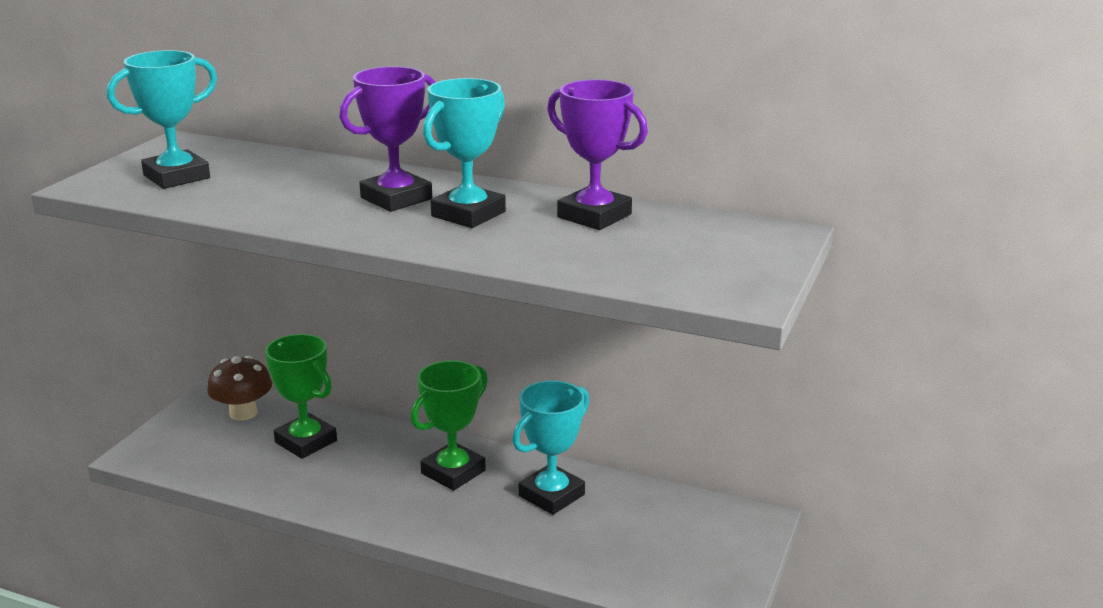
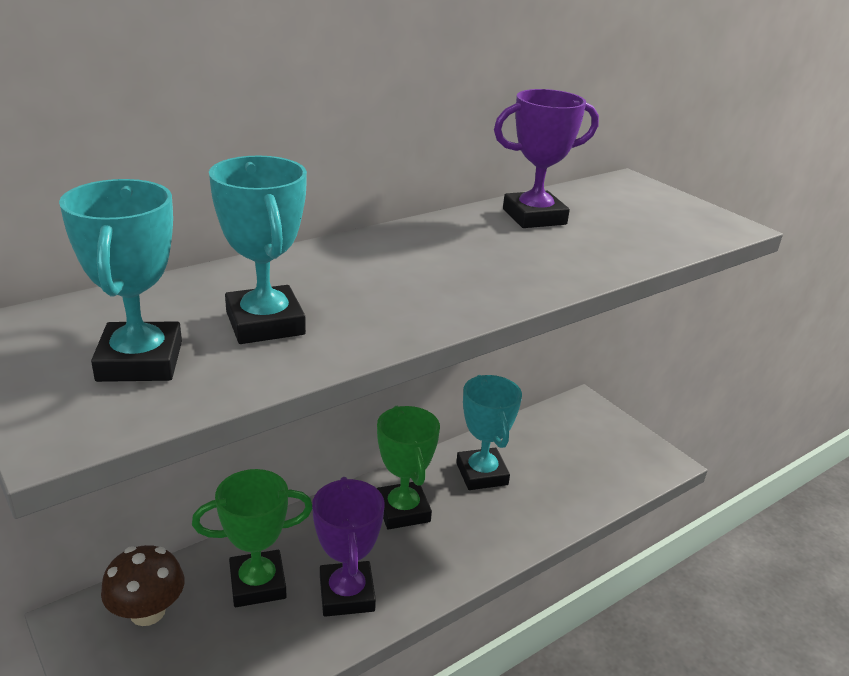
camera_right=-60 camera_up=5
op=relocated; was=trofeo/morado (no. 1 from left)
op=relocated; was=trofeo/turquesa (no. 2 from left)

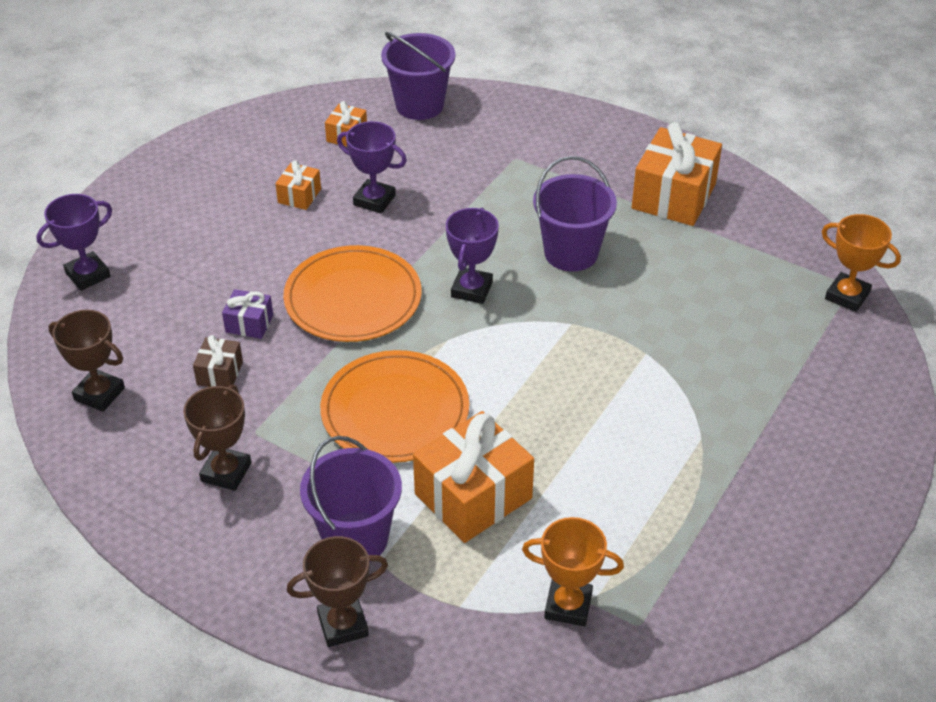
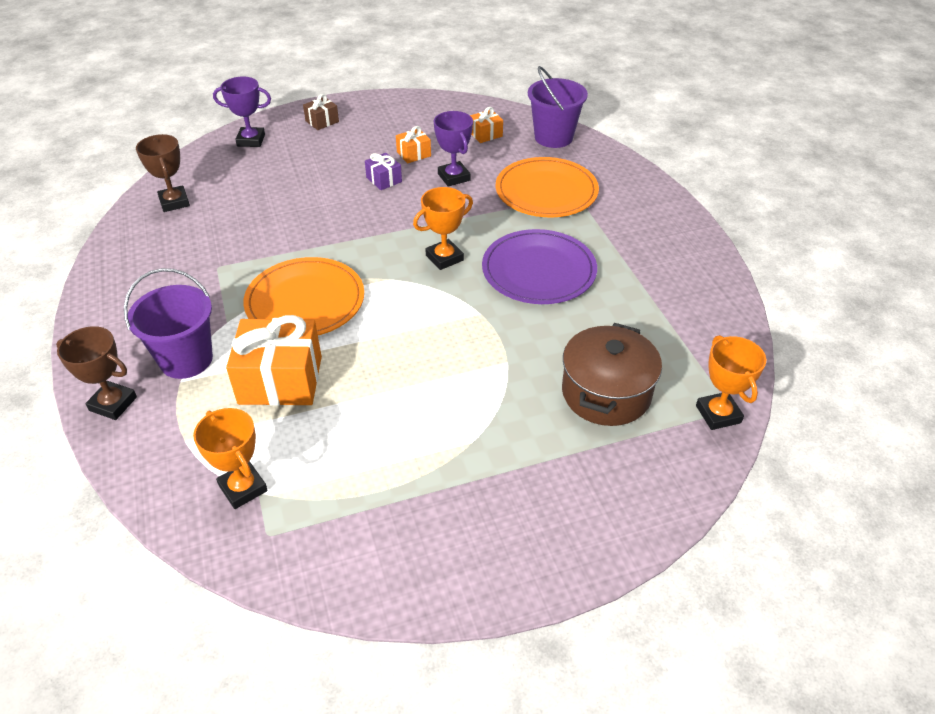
camera_right=40 camera_up=0
op=missing; was=regalo/naranja (no. 4 from left)
op=exchanged; was=balde/morado (no. 3 from left); now=plato/morado
op=colour; was=trofeo/morado (no. 3 from left); now=trofeo/naranja (no. 2 from left)
op=relocated; was=plato/naranja (no. 1 from left in the first image); now=plato/naranja (no. 2 from left)
op=relocated; was=regalo/morado
op=relocated; was=regalo/marrón
op=missing; was=trofeo/marrón (no. 2 from left)
op=appeared; now=olla/marrón

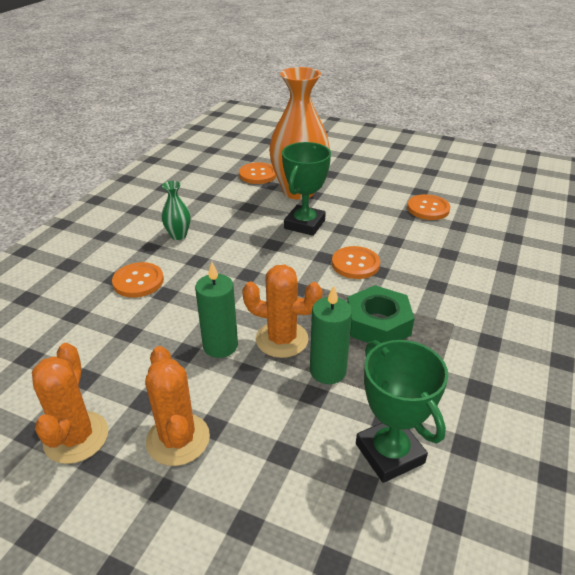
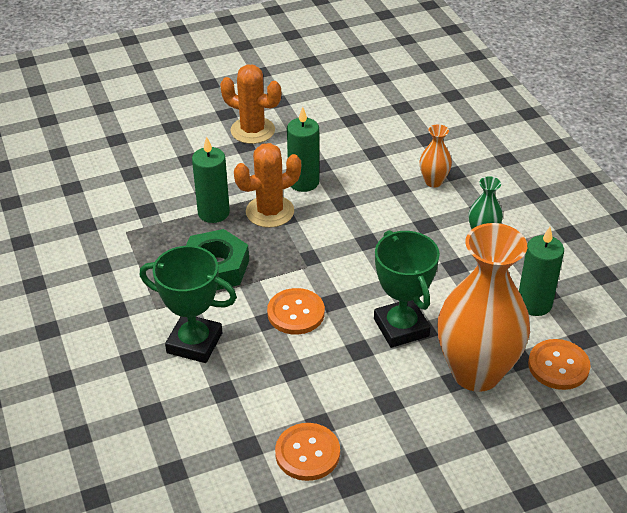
camera_right=135 camera_up=5
op=exchanged; was=botón/naranja (no. 1 from left); now=florero/naranja (no. 1 from left)
op=relocated; was=trofeo/verde (no. 2 from left in the first image); now=trofeo/verde (no. 1 from left)
op=missing; was=cactus/naranja (no. 1 from left)
op=appeared; now=vela/verde (no. 3 from left)

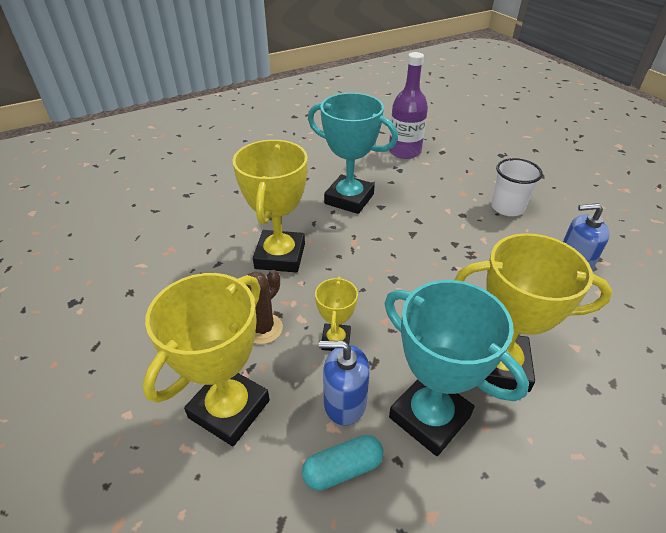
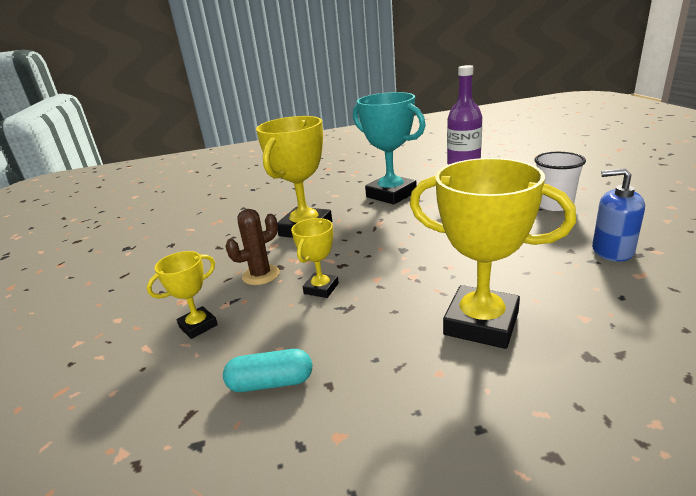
camera_right=20 camera_up=-15
op=size; was=trofeo/amarillo (no. 1 from left); ratio=0.52
op=missing; was=trofeo/turquesa (no. 2 from left)
op=missing; was=dispensador de jabón/azul (no. 1 from left)

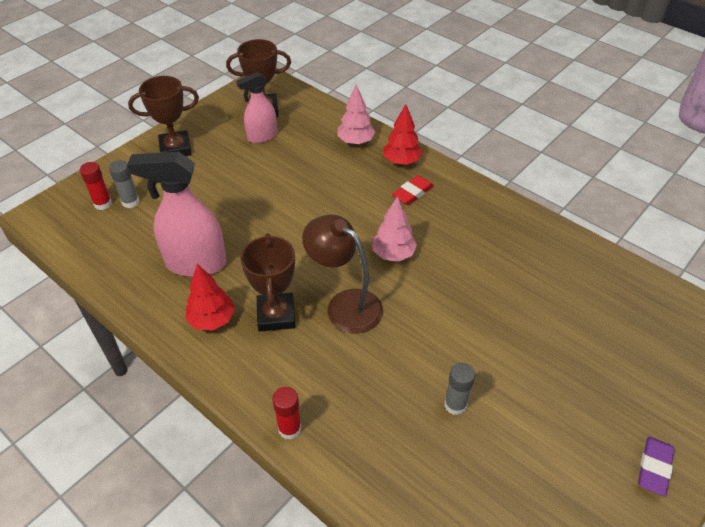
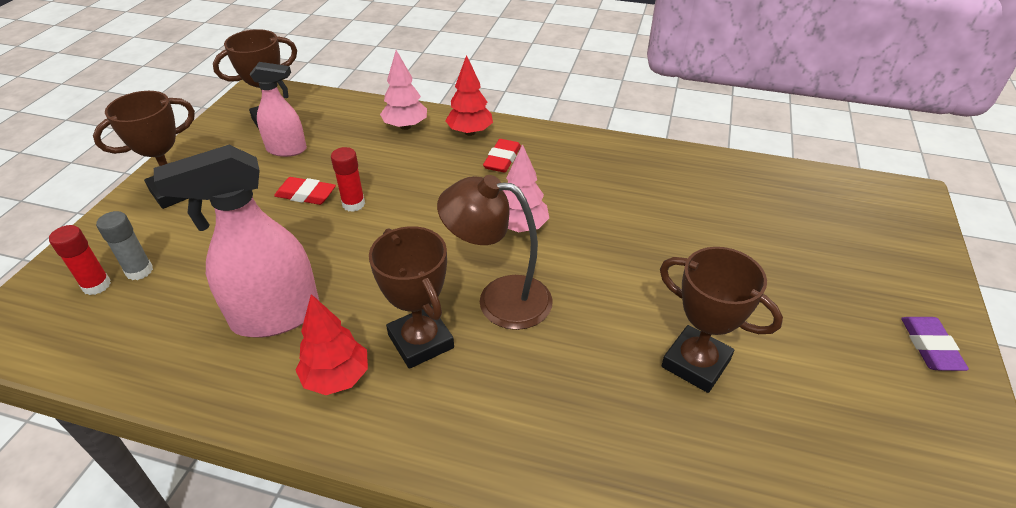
camera_right=-25 camera_up=-5
op=spun; was=pulverizador/rosa (no. 2 from left); clockwise=-120
op=exchanged; was=barra de pegamento/gris (no. 2 from left); now=trofeo/marrón (no. 4 from left)
op=relocated; was=barra de pegamento/rojo (no. 2 from left)
op=appeared; now=goma de borrar/rojo (no. 1 from left)

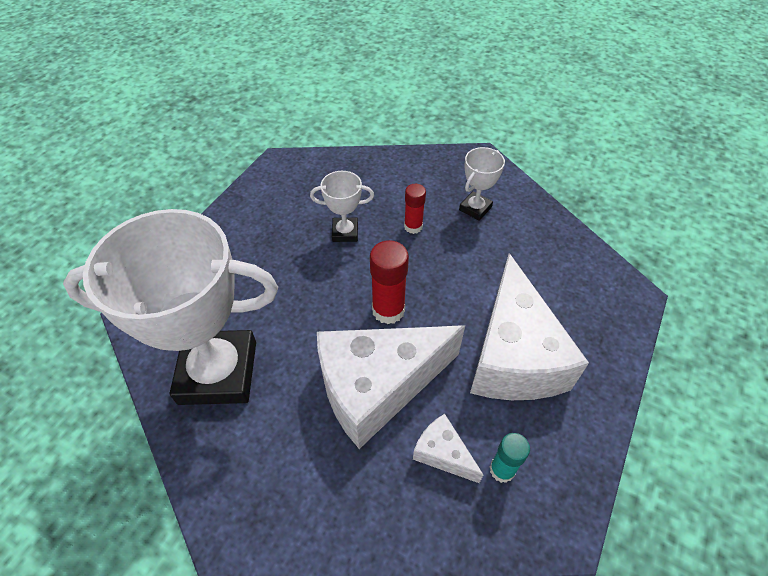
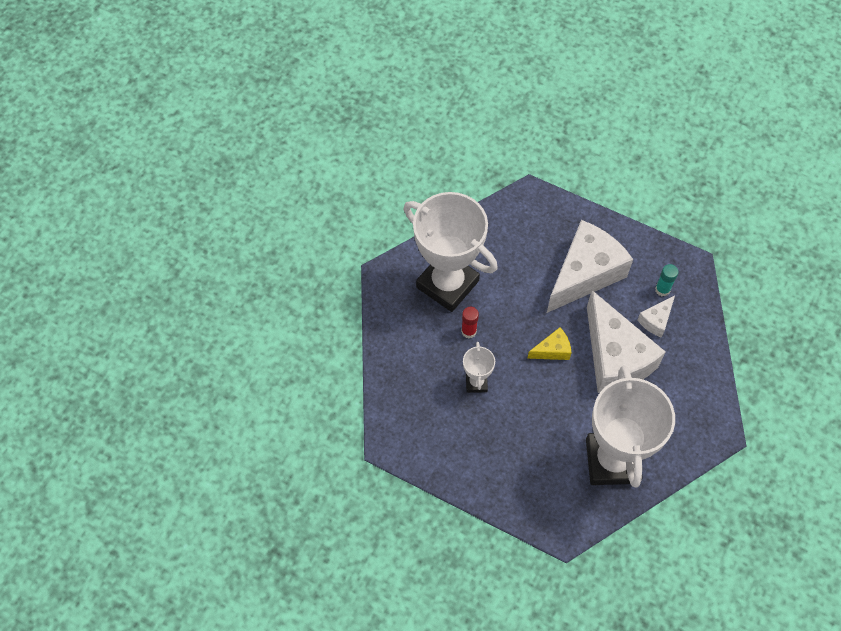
camera_right=-90 camera_up=10
op=size; was=trofeo/blanco (no. 3 from left in the first image); ratio=2.28
op=exchanged; was=barra de pegamento/rojo (no. 1 from left); now=queso/amarillo
op=spun; was=queso/blanco (no. 3 from left in the first image); clockwise=-45

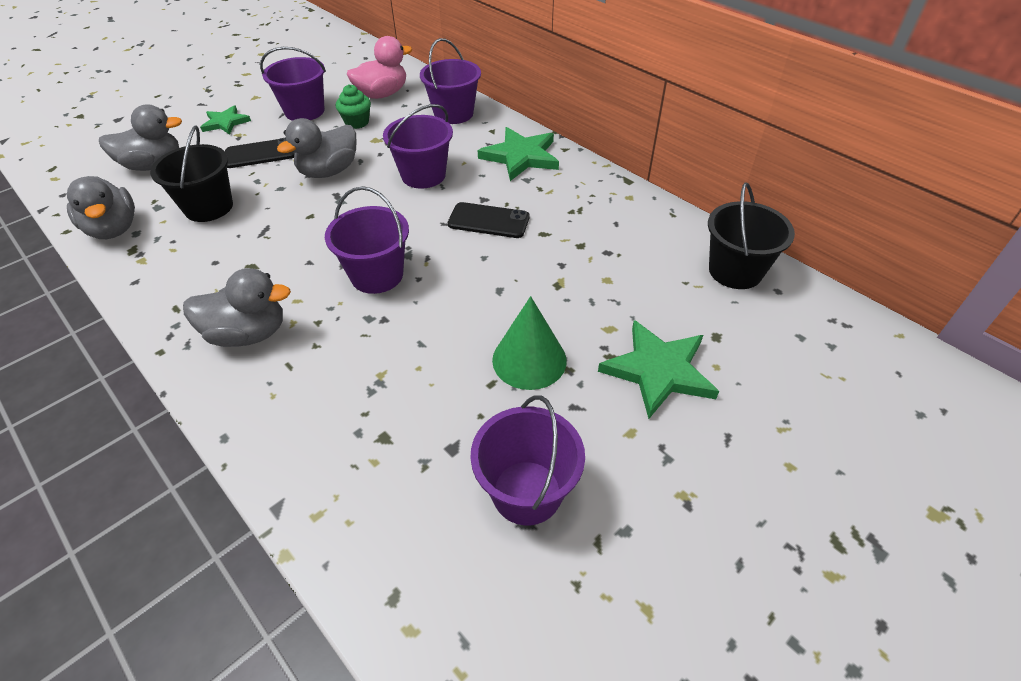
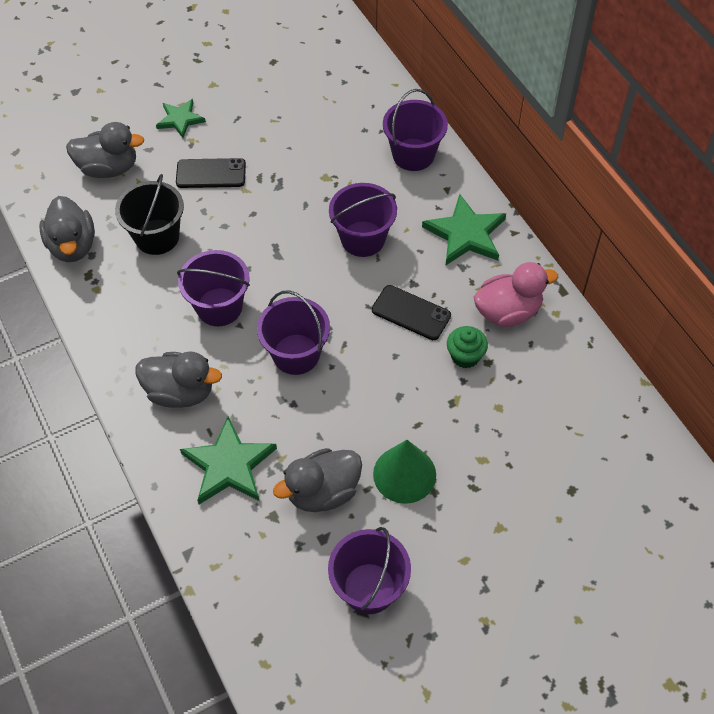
camera_right=15 camera_up=10
op=relocated; was=pato/rosa
op=relocated; was=balde/morado (no. 1 from left)
op=relocated; was=magdalena/verde
op=relocated; was=pato/gris (no. 4 from left)
op=missing; was=balde/negro (no. 2 from left)
op=relocated; was=estrella/verde (no. 3 from left in the first image); now=estrella/verde (no. 2 from left)

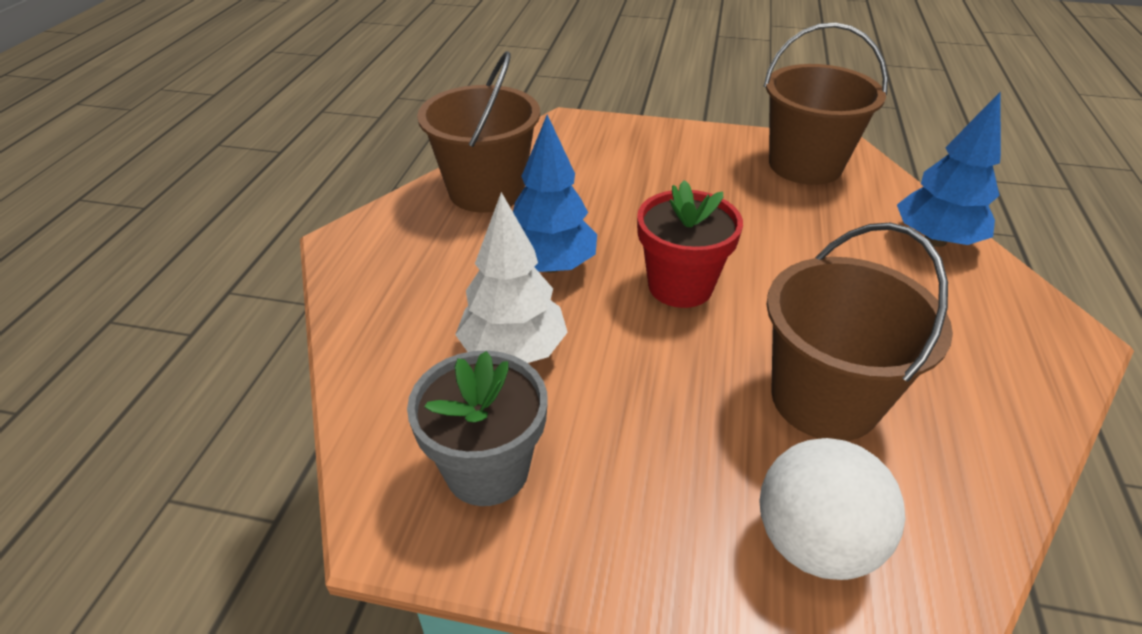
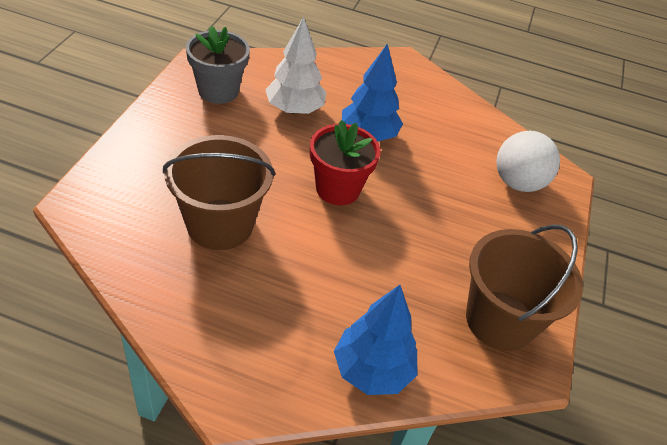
camera_right=90 camera_up=5
op=missing; was=balde/marrón (no. 1 from left)
op=relocated; was=pelota/blanco

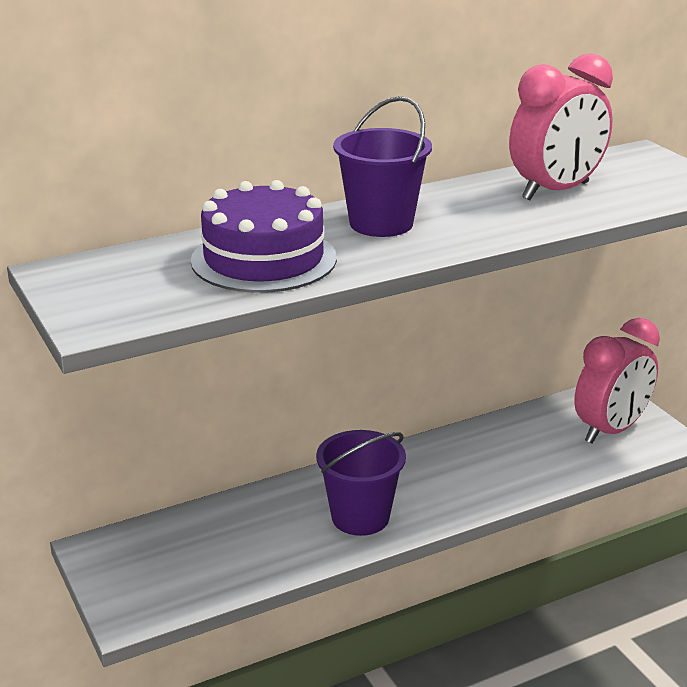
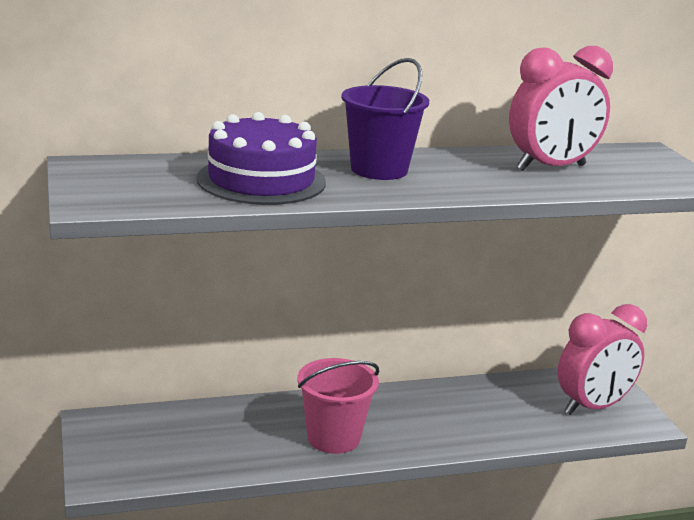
camera_right=10 camera_up=-5
op=colour; was=balde/morado (no. 1 from left); now=balde/rosa

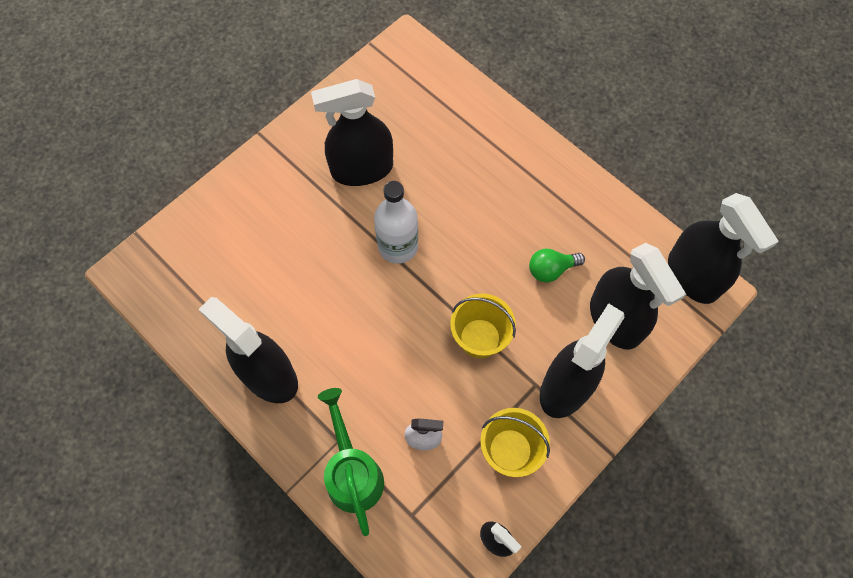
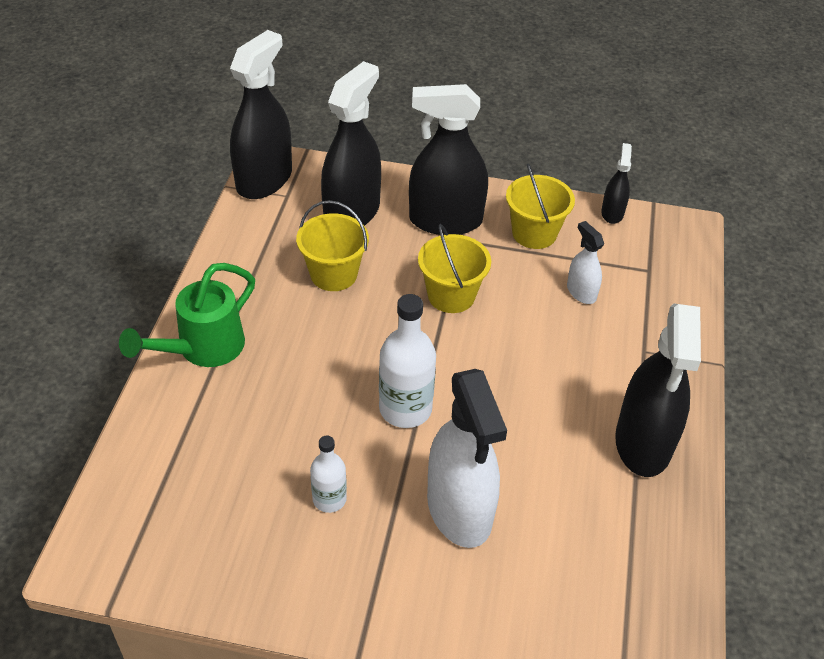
camera_right=-125 camera_up=-20
op=exchanged; was=pulverizador/negro (no. 2 from left); now=botella/blanco (no. 1 from left)
op=exchanged; was=bombilla/verde; now=balde/amarillo (no. 1 from left)
op=relocated; was=regadera/verde
op=appeared; now=pulverizador/blanco (no. 1 from left)

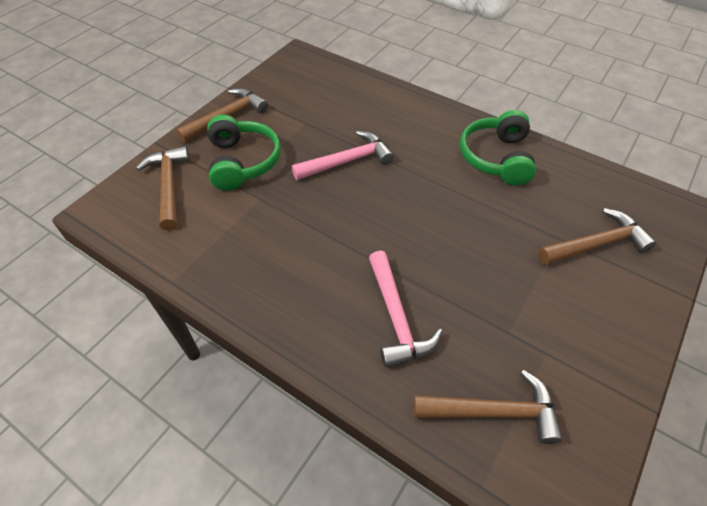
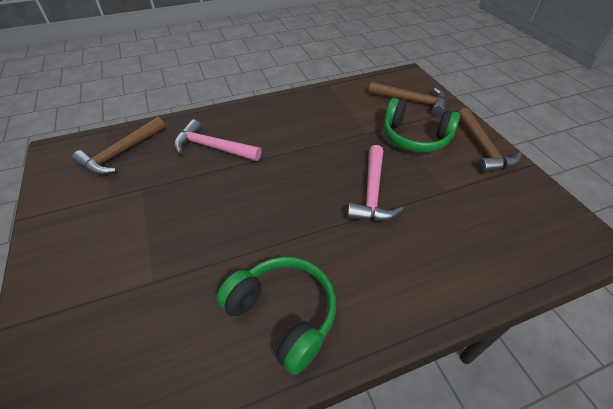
camera_right=125 camera_up=-5
op=missing; was=martillo/marrón (no. 4 from left)

